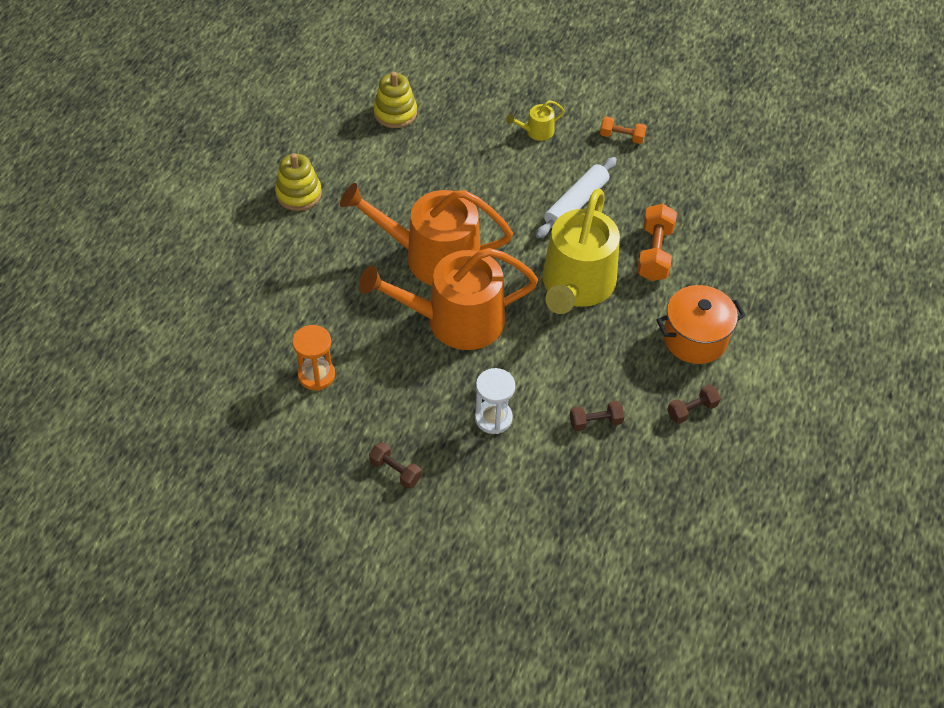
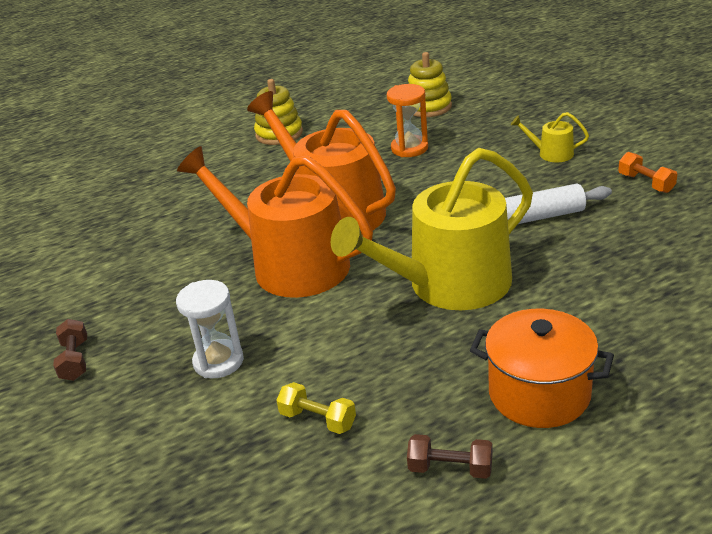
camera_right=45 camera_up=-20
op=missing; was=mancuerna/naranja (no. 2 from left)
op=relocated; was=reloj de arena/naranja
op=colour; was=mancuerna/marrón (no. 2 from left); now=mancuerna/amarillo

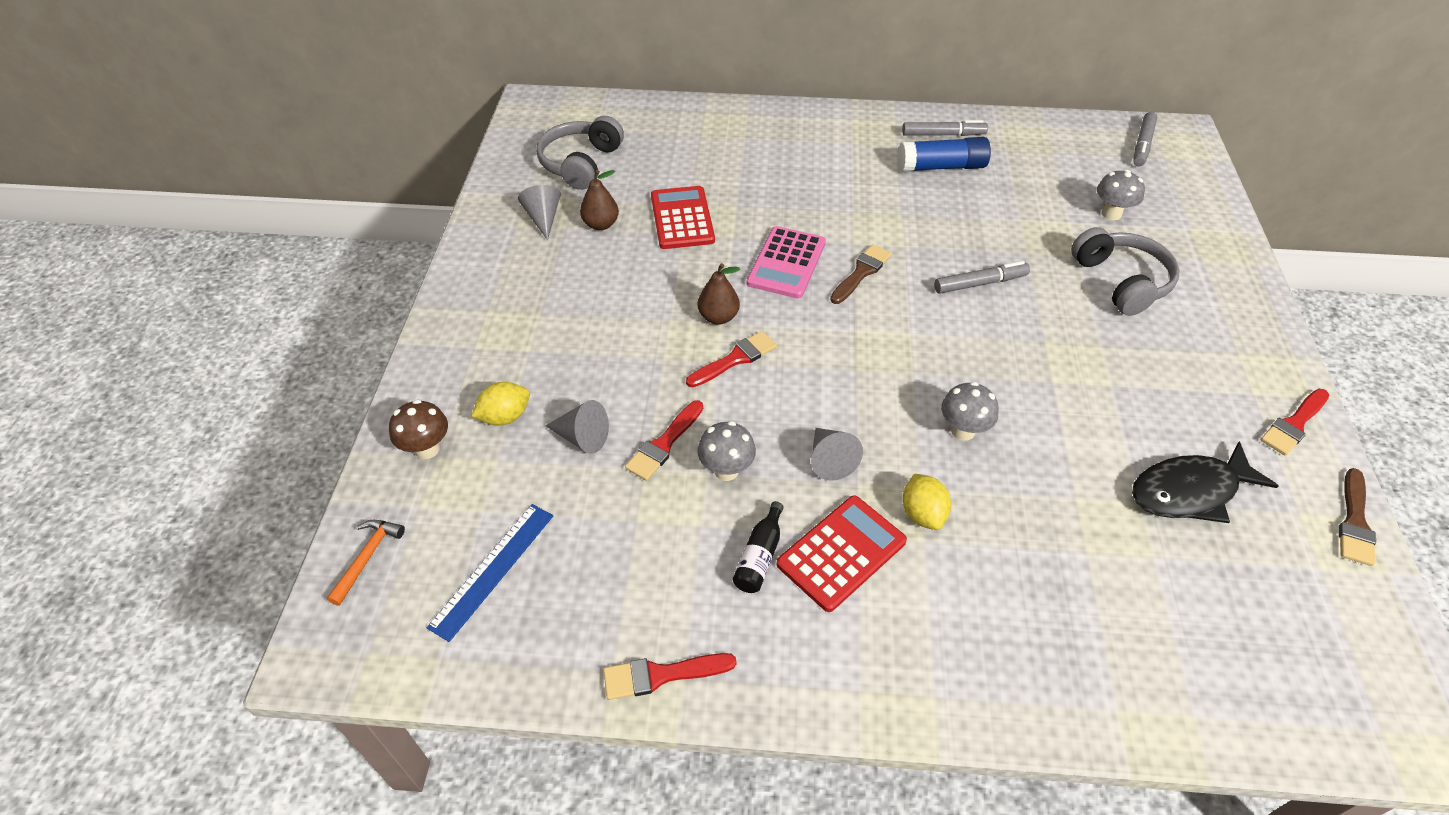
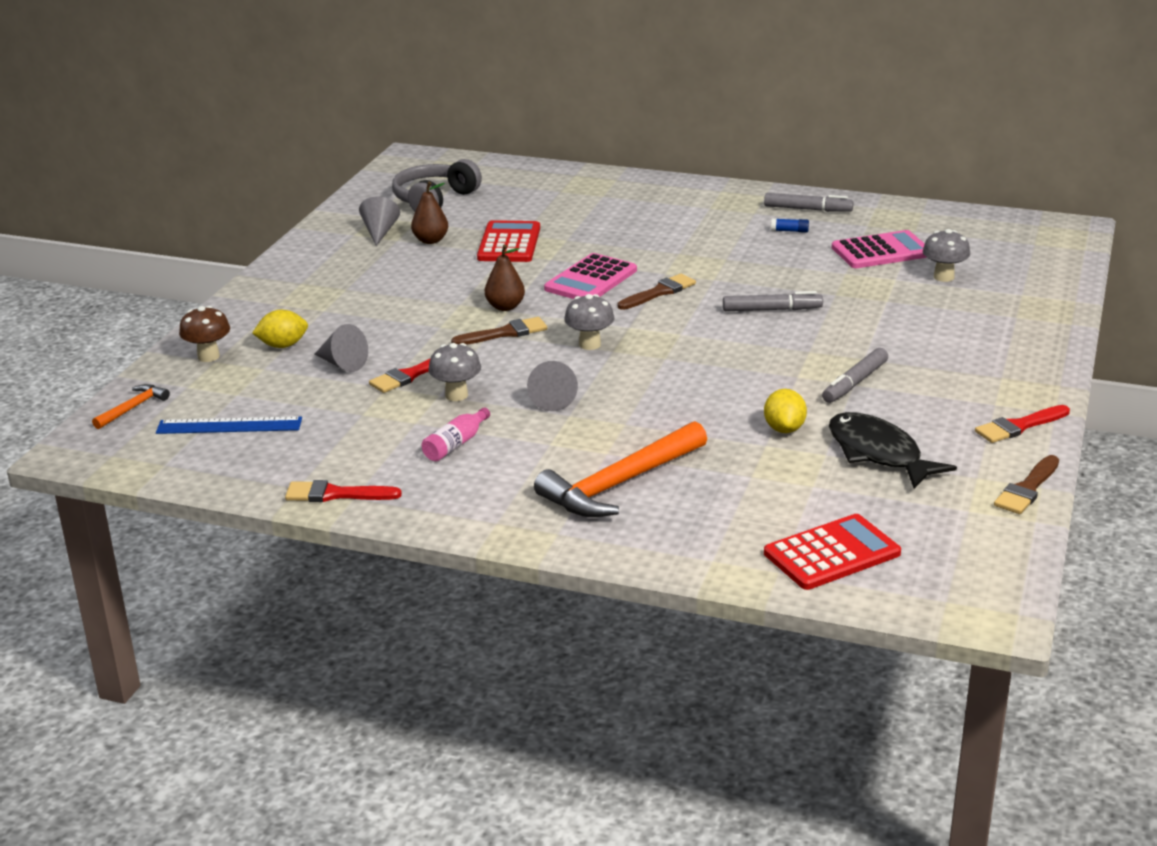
camera_right=15 camera_up=-20
op=relocated; was=rotulador/gris (no. 3 from left)
op=size; was=barra de pegamento/azul; ratio=0.41
op=missing; was=auriculares/gris (no. 2 from left)
op=colour; was=pincel/rojo (no. 3 from left); now=pincel/marrón (no. 1 from left)
op=relocated; was=seta/gris (no. 2 from left)
op=spun; was=pez/negro; clockwise=60
op=relocated; was=limón/amarillo (no. 2 from left)
op=relocated; was=calculadora/rojo (no. 2 from left)
op=colour; was=botella/negro; now=botella/rosa
op=spun; was=regla/azul; clockwise=45
op=appeared; now=calculadora/rosa (no. 2 from left)
op=appeared; now=martillo/naranja (no. 2 from left)

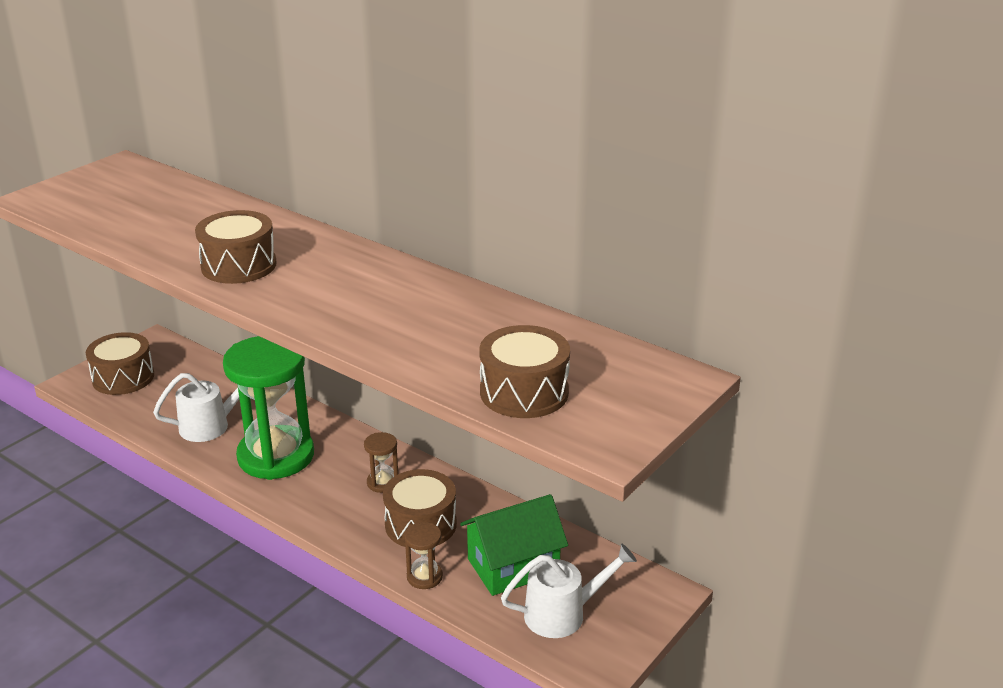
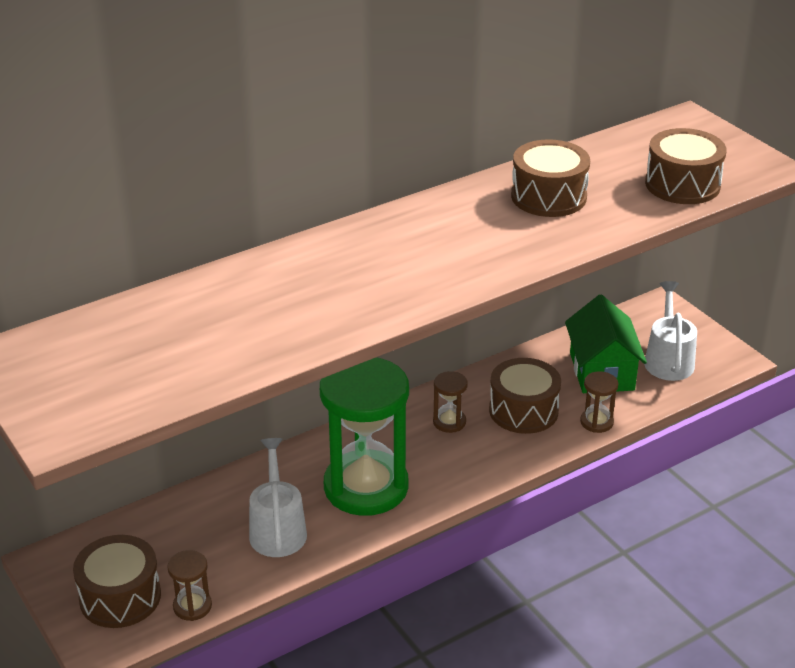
camera_right=-70 camera_up=5
op=relocated; was=tambor/marrón (no. 2 from left in the first image); now=tambor/marrón (no. 3 from left)
op=appeared; now=reloj de arena/marrón (no. 1 from left)

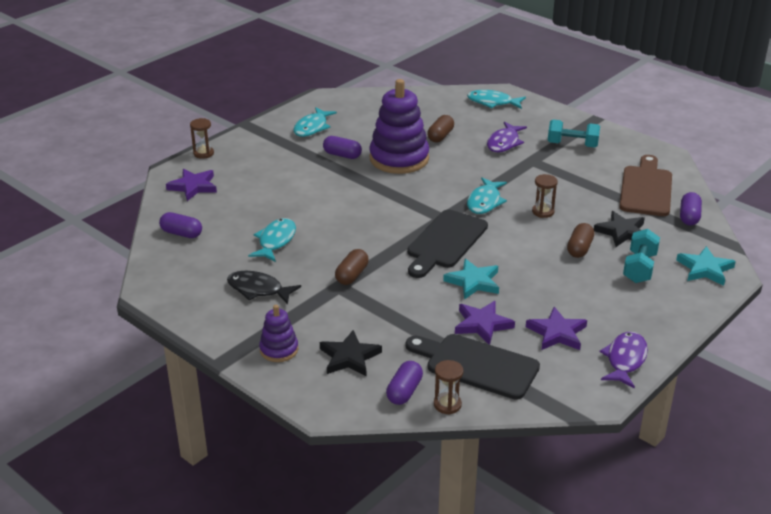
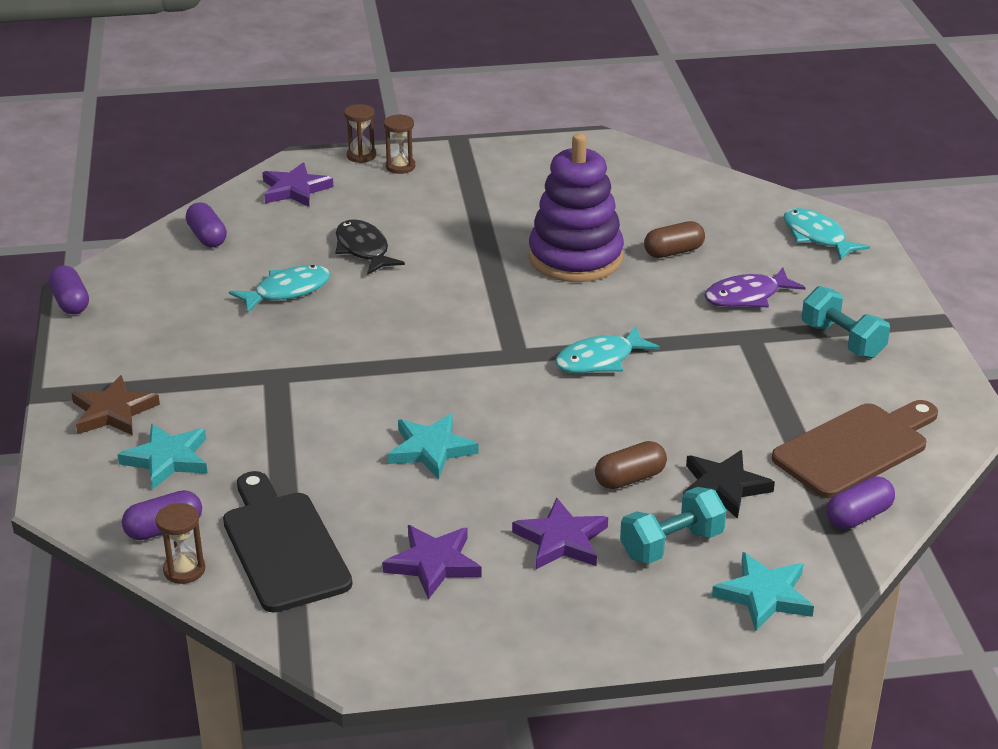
camera_right=40 camera_up=0
op=missing; was=pez/turquesa (no. 2 from left)
op=relocated; was=cápsula/morado (no. 2 from left in the first image); now=cápsula/morado (no. 1 from left)
op=relocated; was=reloj de arena/marrón (no. 3 from left)
op=missing; was=tabla de cortar/negro (no. 1 from left)
op=missing; was=cápsula/marrón (no. 1 from left)
op=relocated; was=pez/negro
op=relocated; was=estrella/morado (no. 2 from left in the first image); now=estrella/morado (no. 3 from left)
op=exchanged; was=juguete apilable/morado (no. 1 from left); now=estrella/marrón
op=colour; was=estrella/negro (no. 1 from left); now=estrella/turquesa (no. 1 from left)
op=missing; was=pez/morado (no. 2 from left)

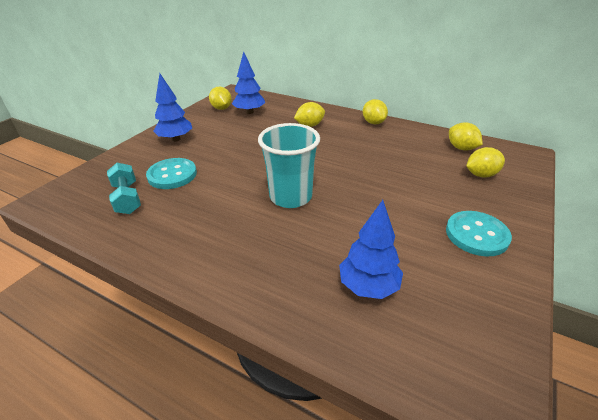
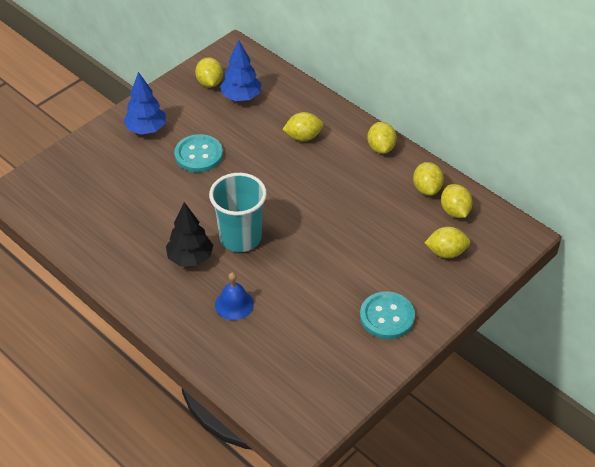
camera_right=15 camera_up=10
op=relocated; was=botón/turquesa (no. 1 from left)
op=missing; was=mancuerna/turquesa
op=missing; was=árbol/azul (no. 3 from left)
op=appeared; now=limón/amarillo (no. 4 from left)
op=appeared; now=árbol/negro
op=appeared; now=campana/azul

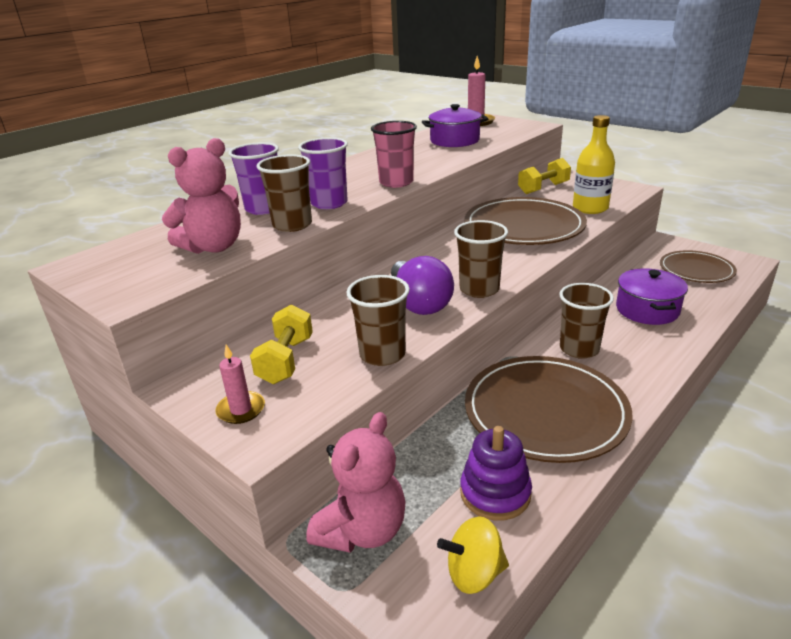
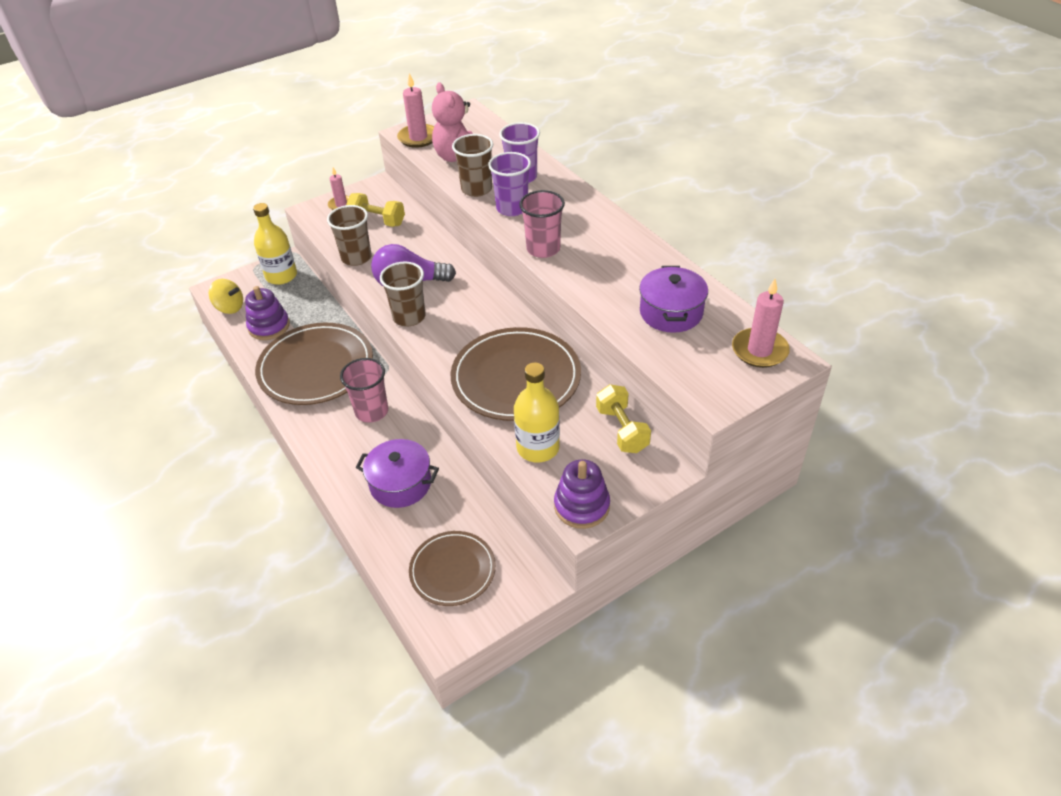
camera_right=105 camera_up=15
op=colour; was=vaso/marrón (no. 4 from left); now=vaso/rosa (no. 1 from left)
op=exchanged; was=osito/rosa (no. 2 from left); now=botella/amarillo (no. 1 from left)
op=spun; was=peonza/amarillo; clockwise=105
op=appeared; now=vela/rosa (no. 2 from left)
op=appeared; now=juguete apilable/morado (no. 2 from left)

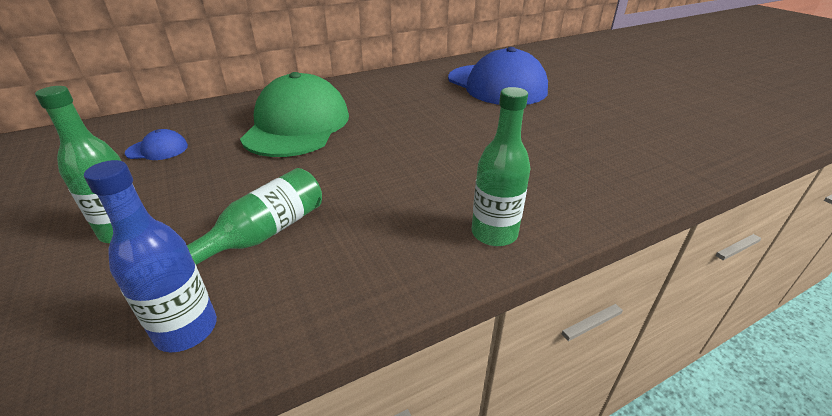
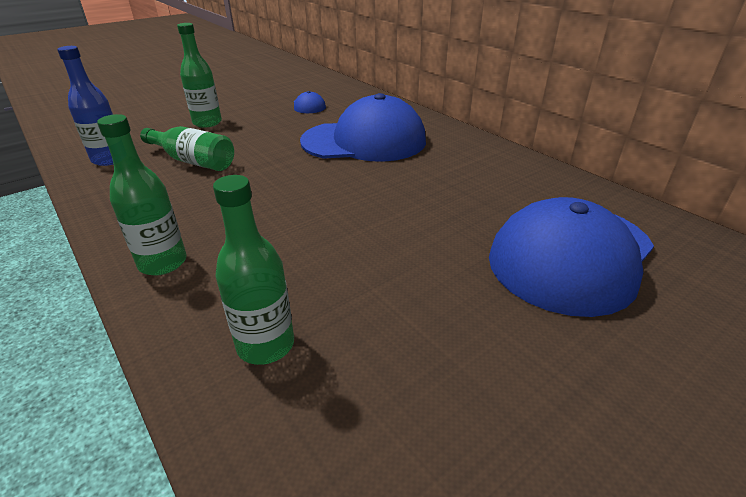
camera_right=80 camera_up=0
op=colour; was=gorra/verde; now=gorra/azul (no. 2 from left)
op=appeared; now=botella/verde (no. 4 from left)

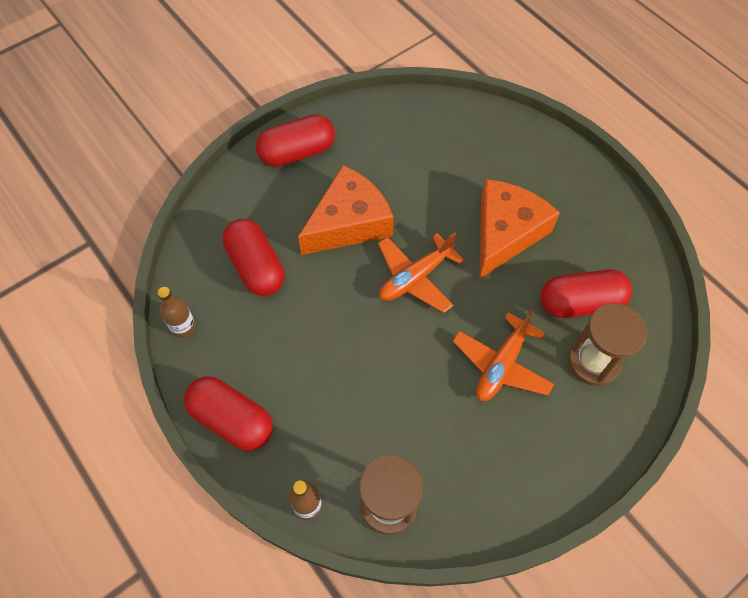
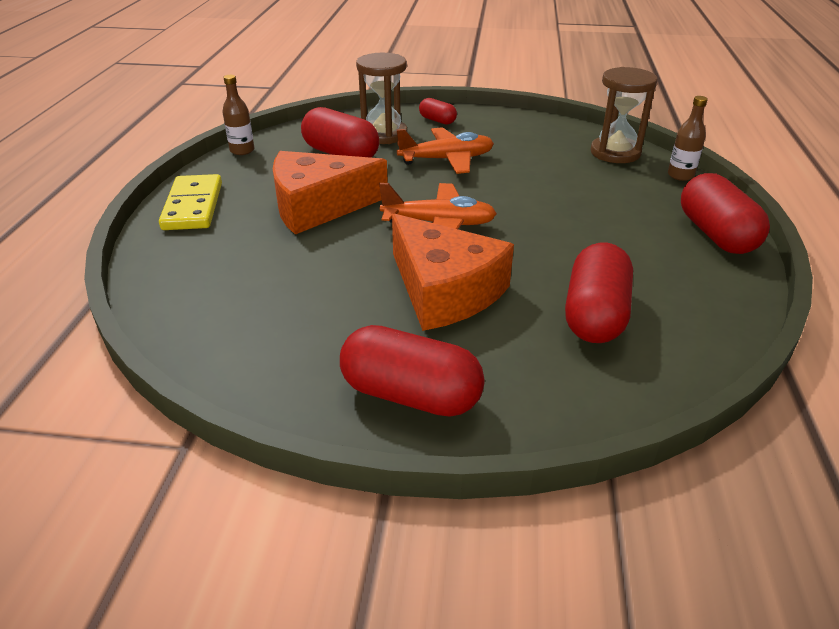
camera_right=-135 camera_up=-25
op=spun; was=queso/naranja (no. 1 from left in the first image); clockwise=-135
op=relocated; was=botella/marrón (no. 1 from left)
op=appeared; now=cápsula/rojo (no. 3 from left)
op=appeared; now=ficha de dominó/amarillo

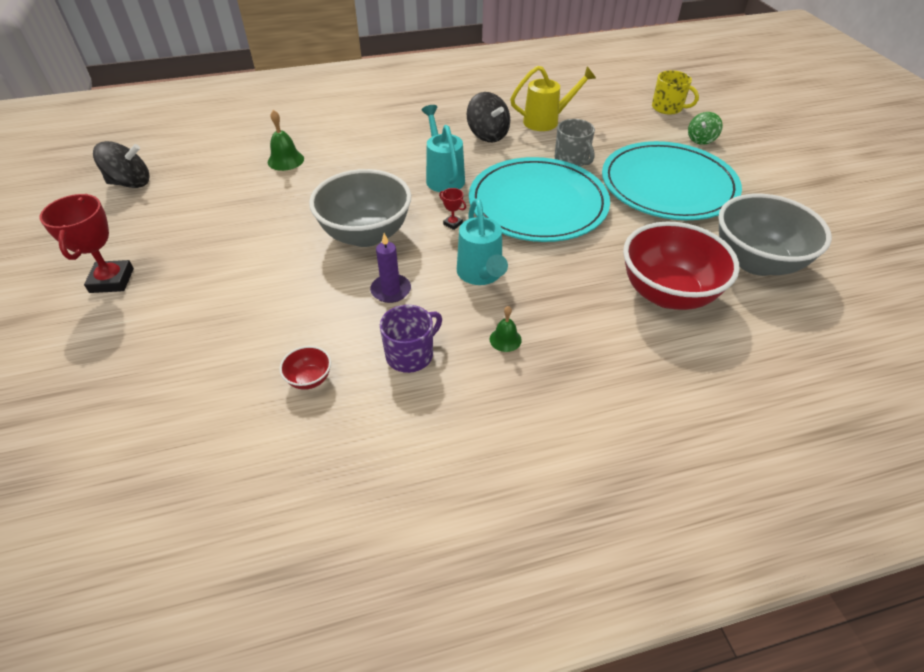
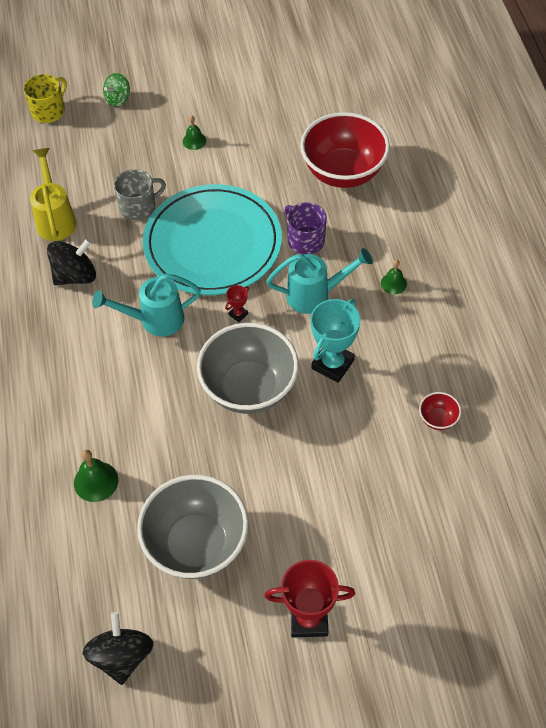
camera_right=-85 camera_up=10
op=spun; was=peonza/verde; clockwise=90
op=exchanged; was=plato/turquesa (no. 2 from left); now=campana/verde (no. 2 from left)
op=relocated; was=cuenco/gris (no. 2 from left in the first image); now=cuenco/gris (no. 1 from left)
op=exchanged; was=vela/morado; now=trofeo/turquesa
op=relocated; was=taza/morado

